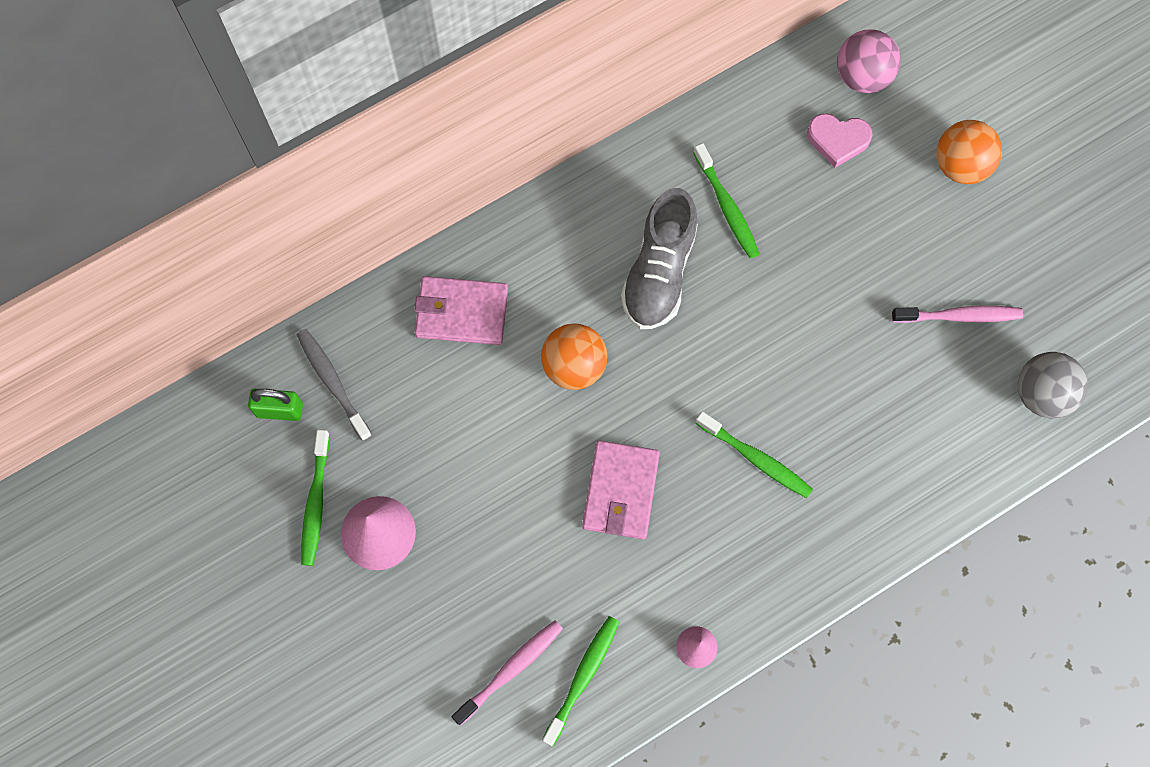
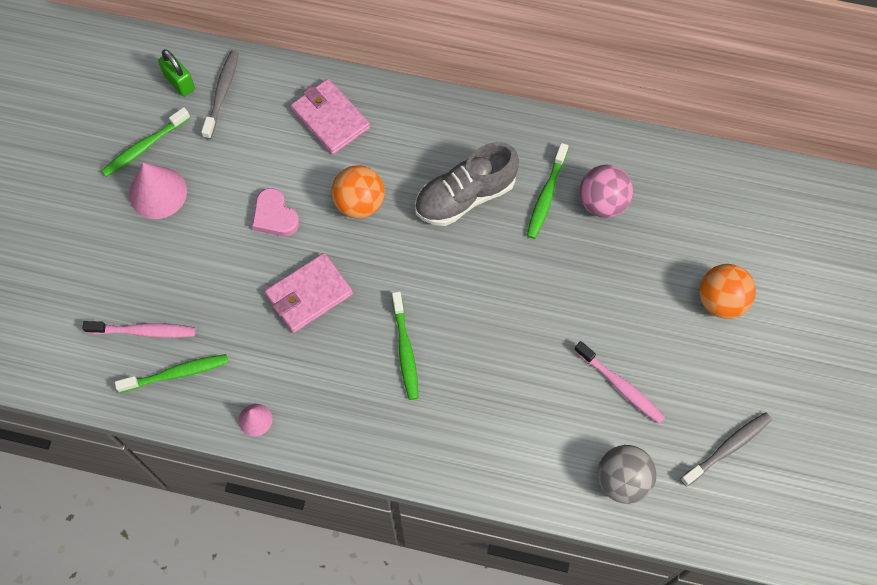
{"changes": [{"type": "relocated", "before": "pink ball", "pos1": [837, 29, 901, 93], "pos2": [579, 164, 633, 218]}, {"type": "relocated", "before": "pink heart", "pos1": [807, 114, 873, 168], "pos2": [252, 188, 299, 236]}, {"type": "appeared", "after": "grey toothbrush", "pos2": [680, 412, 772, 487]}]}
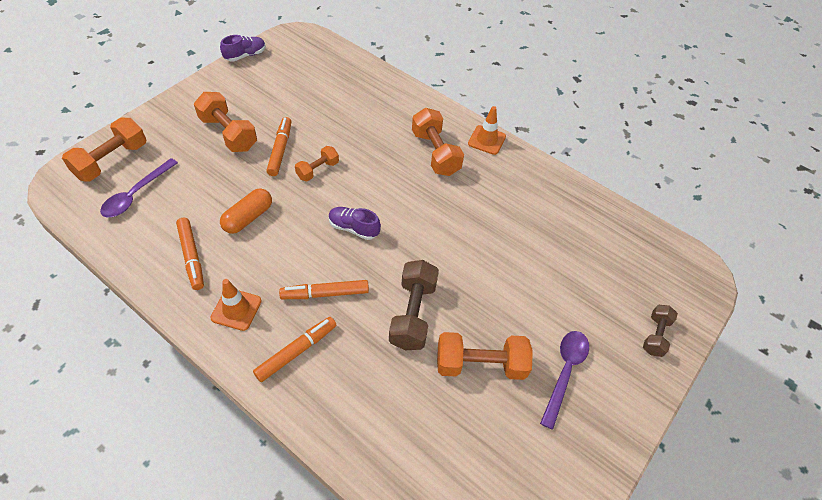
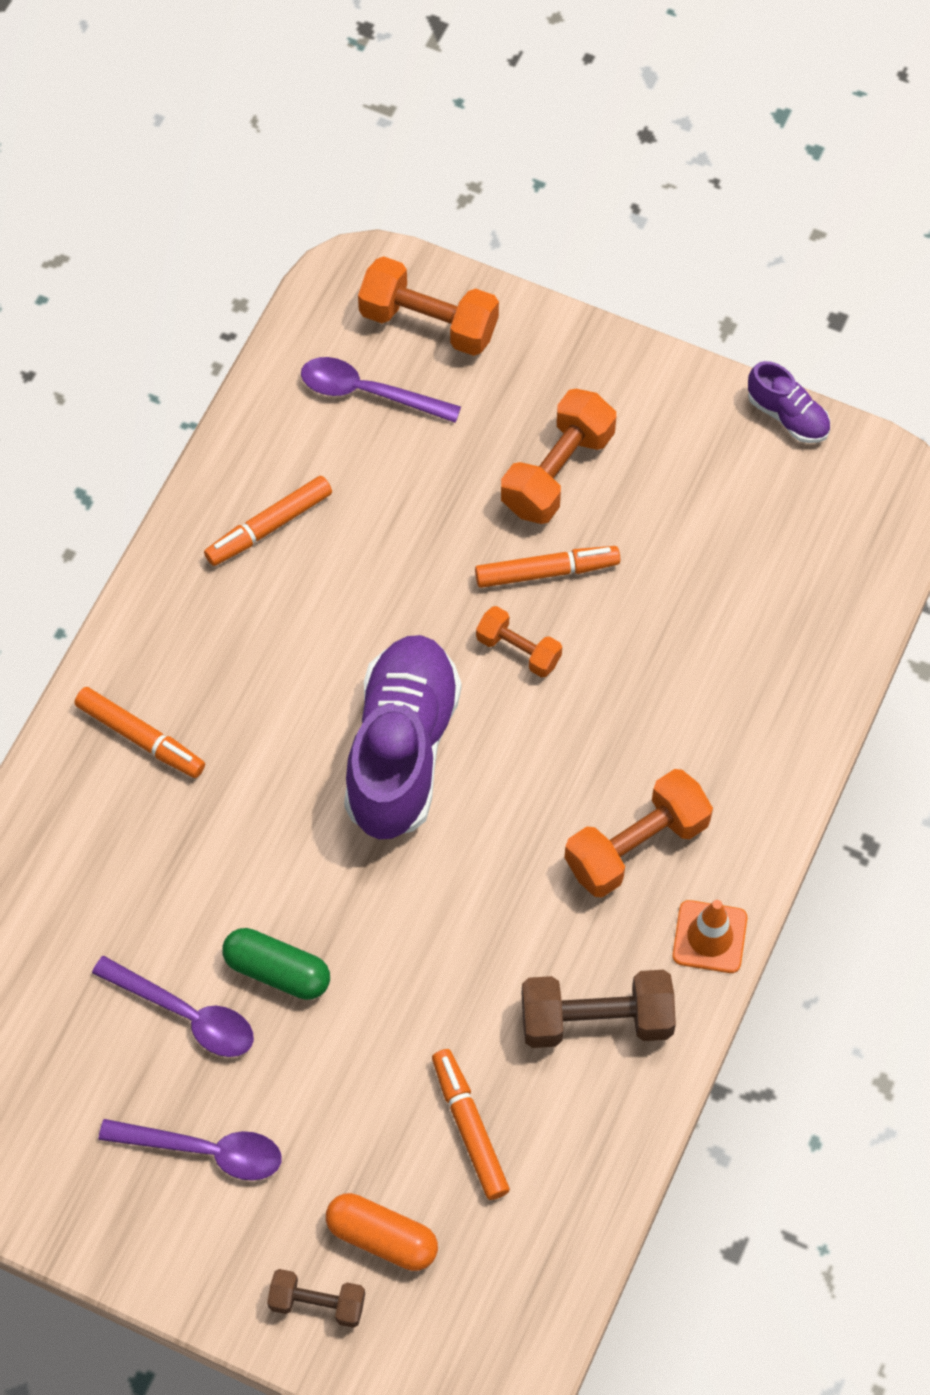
{"changes": [{"type": "relocated", "before": "orange capsule", "pos1": [220, 188, 272, 234], "pos2": [326, 1193, 438, 1271]}, {"type": "size", "before": "purple shoe", "pos1": [329, 207, 381, 240], "pos2": [344, 635, 461, 839], "scale": 2.14}, {"type": "relocated", "before": "brown dumbbell", "pos1": [389, 260, 439, 351], "pos2": [522, 970, 676, 1048]}, {"type": "missing", "before": "orange traffic cone", "pos1": [210, 279, 261, 331]}, {"type": "relocated", "before": "orange marker", "pos1": [279, 280, 369, 299], "pos2": [432, 1049, 510, 1200]}, {"type": "exchanged", "before": "orange dumbbell", "after": "purple spoon", "pos1": [437, 332, 533, 380], "pos2": [92, 955, 254, 1057]}, {"type": "appeared", "after": "green capsule", "pos2": [222, 928, 330, 1000]}]}
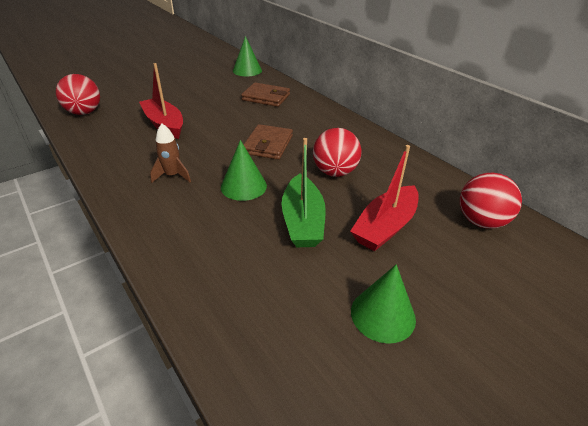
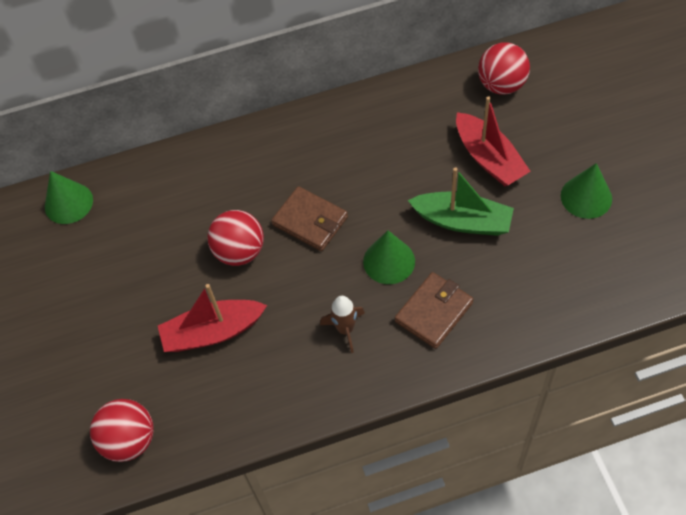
{"changes": [{"type": "relocated", "before": "brown wallet", "pos1": [241, 82, 290, 107], "pos2": [395, 272, 474, 349]}, {"type": "relocated", "before": "red ball", "pos1": [313, 128, 361, 177], "pos2": [207, 210, 264, 266]}]}
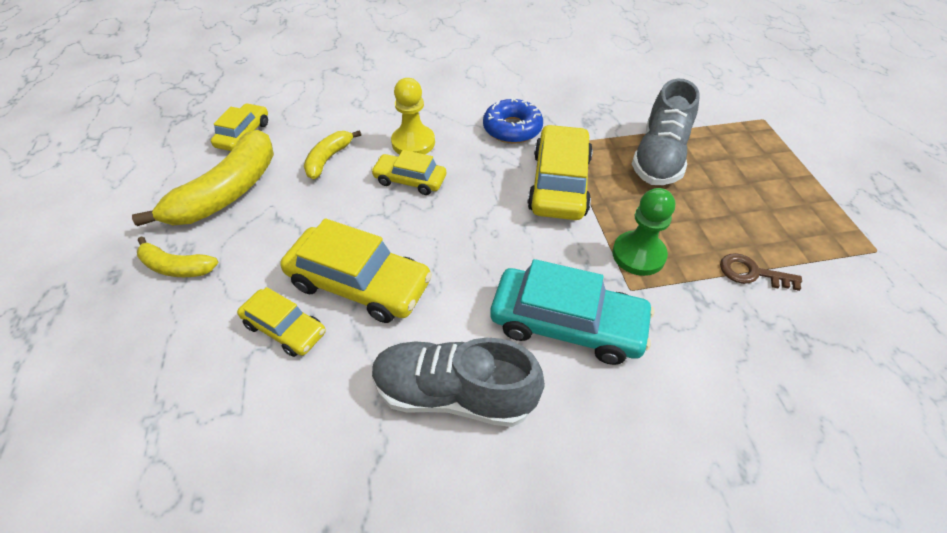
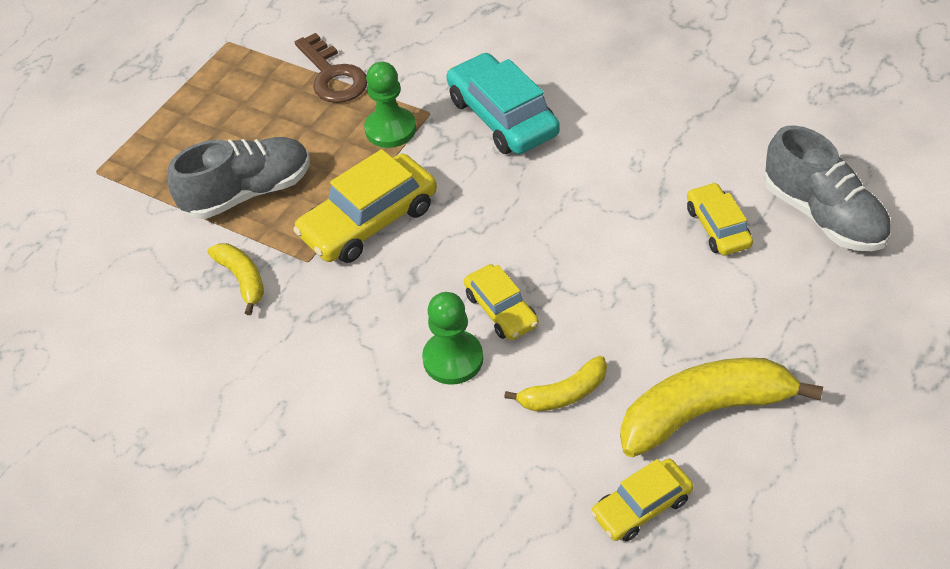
{"changes": [{"type": "colour", "before": "yellow pawn", "after": "green pawn", "pos1": [391, 78, 435, 154], "pos2": [422, 292, 483, 385]}, {"type": "missing", "before": "blue donut", "pos1": [483, 98, 543, 144]}, {"type": "missing", "before": "yellow car", "pos1": [280, 218, 432, 323]}, {"type": "relocated", "before": "yellow banana", "pos1": [137, 236, 219, 277], "pos2": [208, 243, 264, 315]}, {"type": "size", "before": "brown key", "pos1": [720, 253, 802, 291], "pos2": [295, 33, 367, 103], "scale": 1.57}, {"type": "relocated", "before": "grey shoe", "pos1": [372, 338, 545, 427], "pos2": [764, 125, 891, 251]}]}
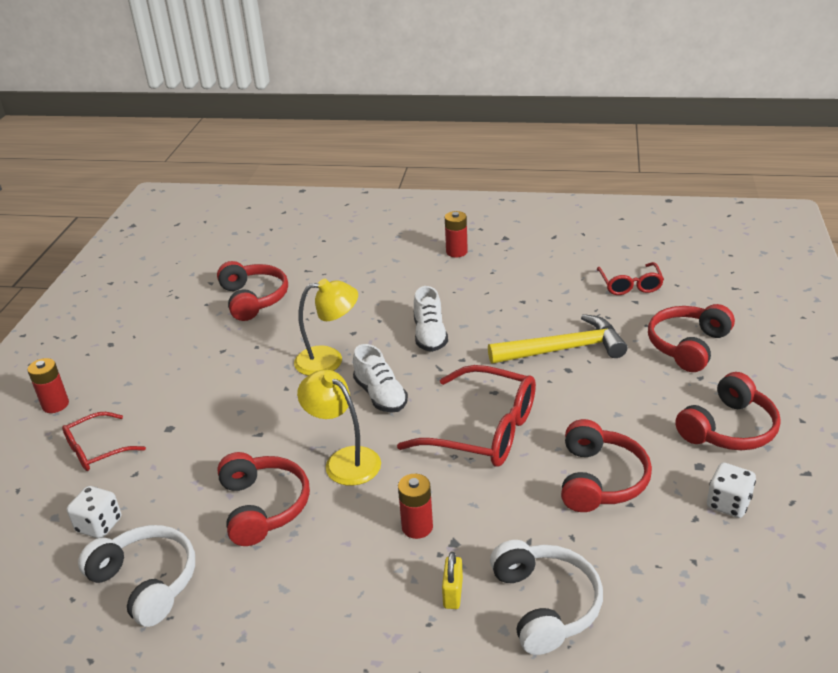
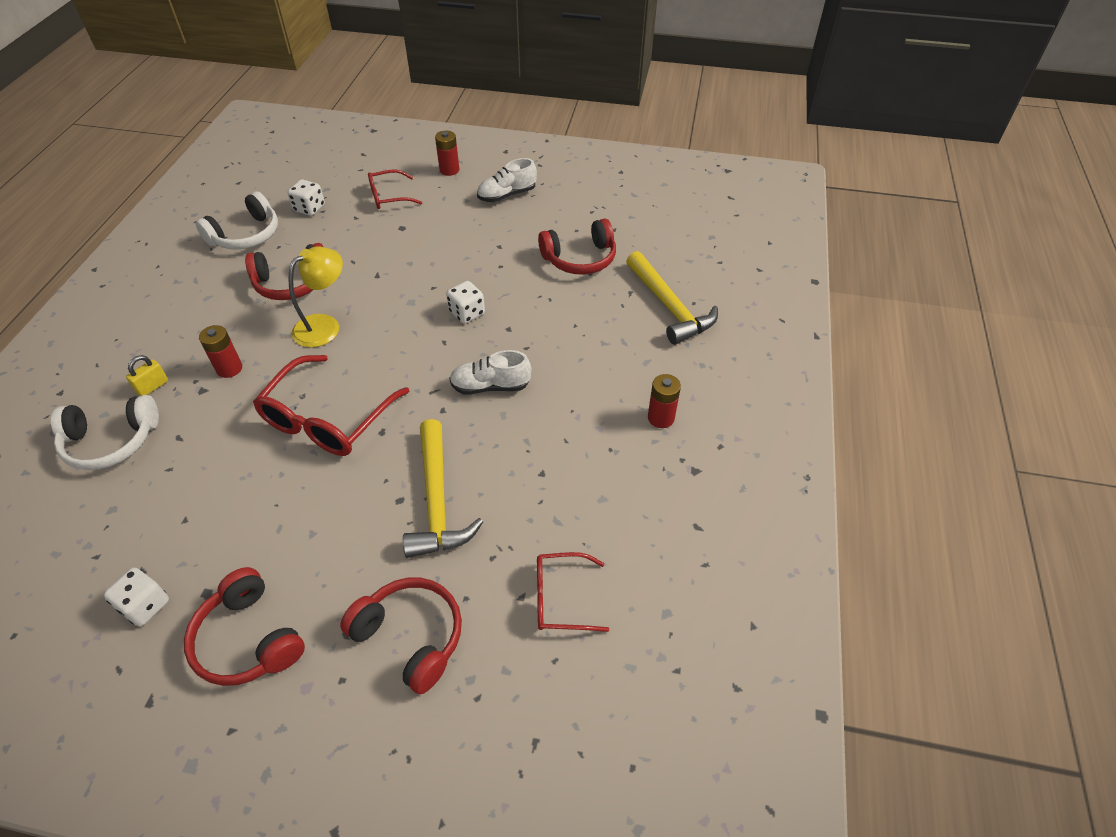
{"changes": [{"type": "exchanged", "before": "yellow lamp", "after": "white dice", "pos1": [294, 279, 358, 376], "pos2": [446, 281, 485, 324]}, {"type": "relocated", "before": "white shoe", "pos1": [353, 344, 408, 413], "pos2": [477, 158, 537, 202]}, {"type": "spun", "before": "red glasses", "pos1": [62, 412, 146, 471], "pos2": [368, 169, 423, 209], "turn": -75}, {"type": "missing", "before": "red headphones", "pos1": [561, 419, 652, 512]}, {"type": "spun", "before": "yellow padlock", "pos1": [442, 552, 463, 609], "pos2": [126, 355, 168, 396], "turn": -60}, {"type": "appeared", "after": "yellow hammer", "pos2": [626, 251, 718, 345]}]}
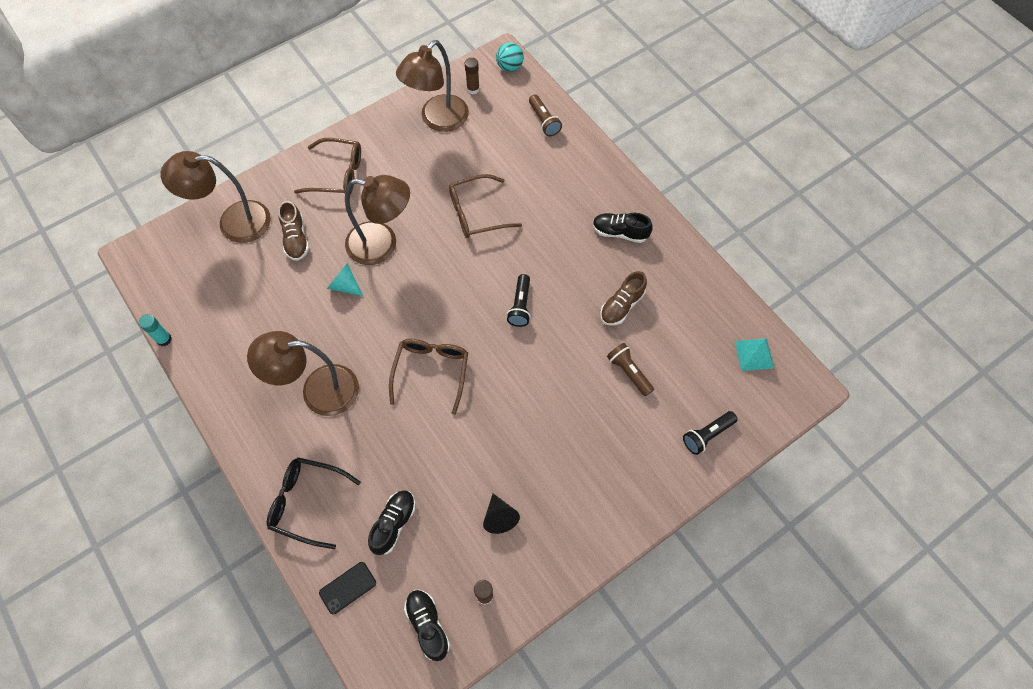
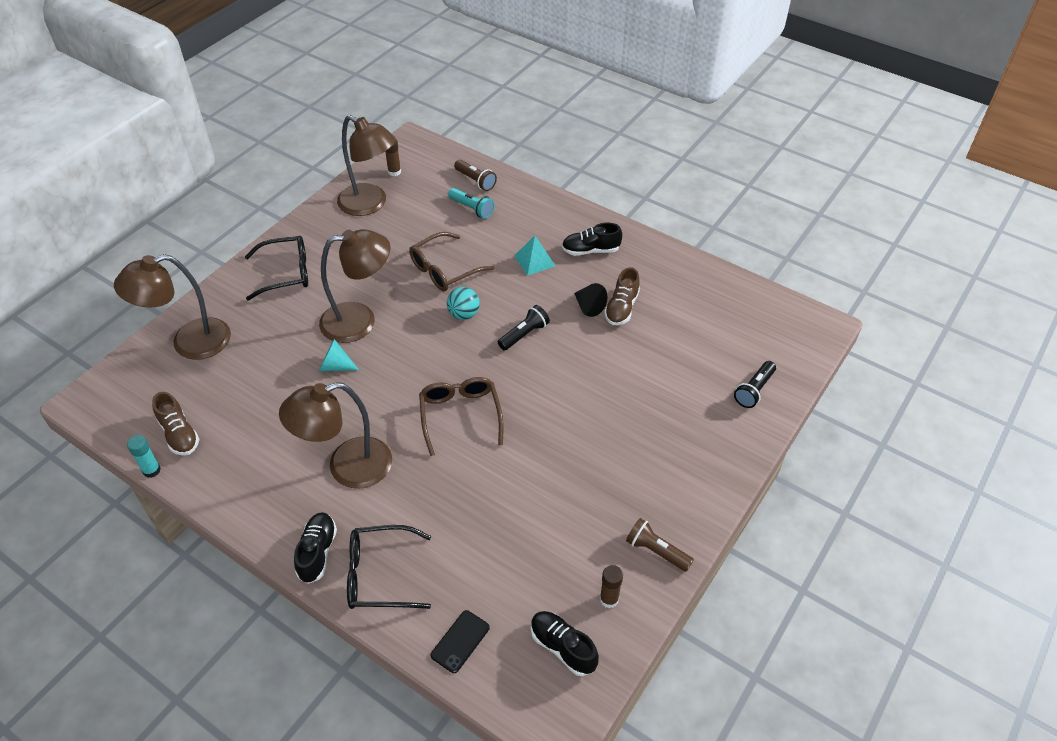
{"changes": [{"type": "spun", "before": "brown lamp", "pos1": [396, 40, 469, 132], "pos2": [337, 115, 396, 216], "turn": -75}, {"type": "relocated", "before": "turquoise ball", "pos1": [496, 43, 524, 72], "pos2": [447, 287, 480, 320]}, {"type": "colour", "before": "brown glasses", "after": "black glasses", "pos1": [294, 138, 361, 194], "pos2": [245, 236, 308, 300]}, {"type": "relocated", "before": "brown shoe", "pos1": [278, 201, 309, 261], "pos2": [152, 392, 199, 456]}, {"type": "spun", "before": "black flashlight", "pos1": [507, 274, 531, 327], "pos2": [498, 305, 550, 351], "turn": -120}, {"type": "relocated", "before": "turquoise pyramid", "pos1": [735, 338, 774, 371], "pos2": [514, 235, 555, 276]}, {"type": "relocated", "before": "brown flashlight", "pos1": [607, 343, 654, 396], "pos2": [626, 518, 694, 572]}, {"type": "relocated", "before": "black shoe", "pos1": [368, 490, 416, 555], "pos2": [294, 512, 337, 584]}, {"type": "relocated", "before": "black cone", "pos1": [483, 494, 520, 534], "pos2": [574, 283, 607, 317]}, {"type": "appeared", "after": "turquoise flashlight", "pos2": [448, 188, 494, 219]}]}
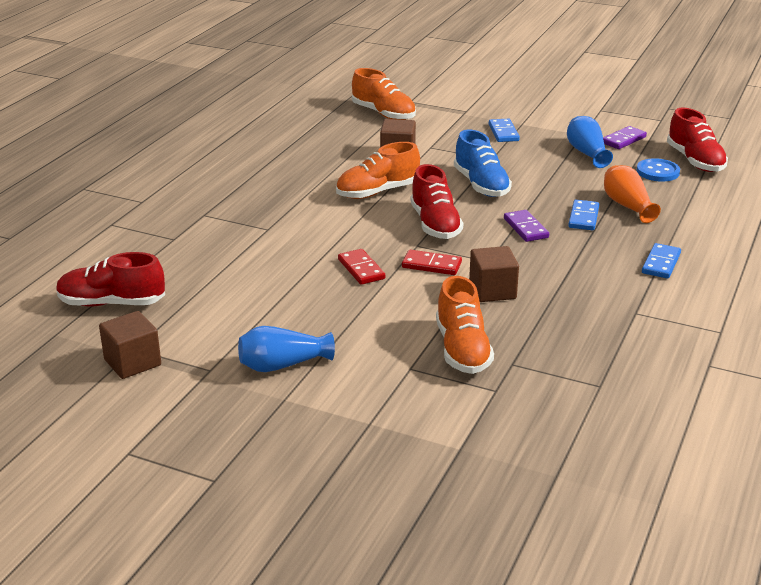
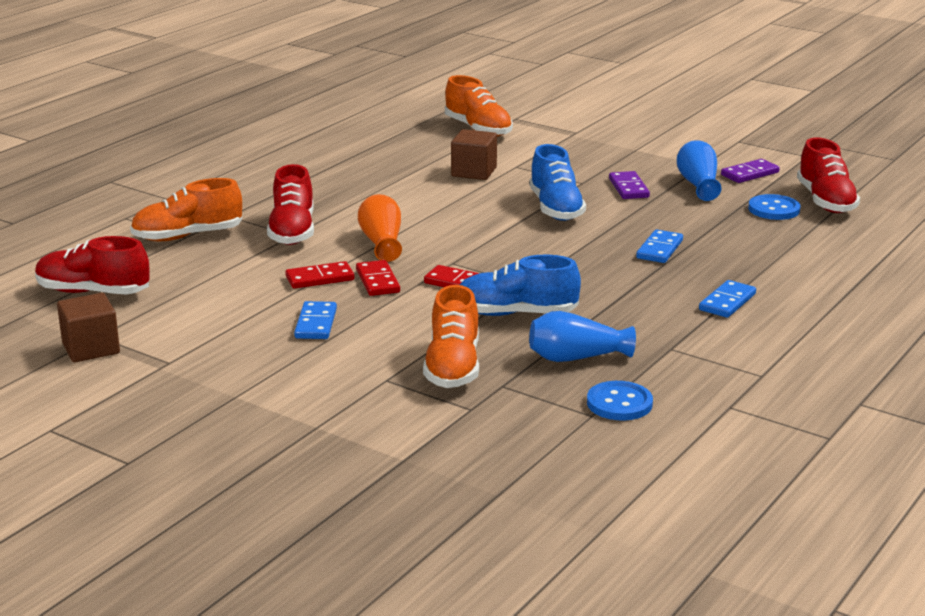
{"changes": [{"type": "relocated", "before": "blue domino", "pos1": [489, 119, 520, 142], "pos2": [294, 301, 337, 339]}, {"type": "relocated", "before": "orange shoe", "pos1": [336, 142, 420, 199], "pos2": [130, 178, 242, 241]}, {"type": "relocated", "before": "red shoe", "pos1": [410, 164, 463, 239], "pos2": [267, 164, 314, 245]}, {"type": "relocated", "before": "orange vase", "pos1": [604, 165, 661, 223], "pos2": [358, 194, 402, 262]}, {"type": "relocated", "before": "purple domino", "pos1": [504, 210, 549, 242], "pos2": [609, 171, 650, 199]}, {"type": "exchanged", "before": "brown cube", "after": "blue shoe", "pos1": [469, 246, 519, 302], "pos2": [459, 255, 581, 316]}, {"type": "relocated", "before": "blue vase", "pos1": [238, 326, 335, 372], "pos2": [529, 311, 636, 362]}, {"type": "appeared", "after": "red domino", "pos2": [285, 261, 354, 289]}, {"type": "appeared", "after": "blue button", "pos2": [587, 381, 653, 421]}]}
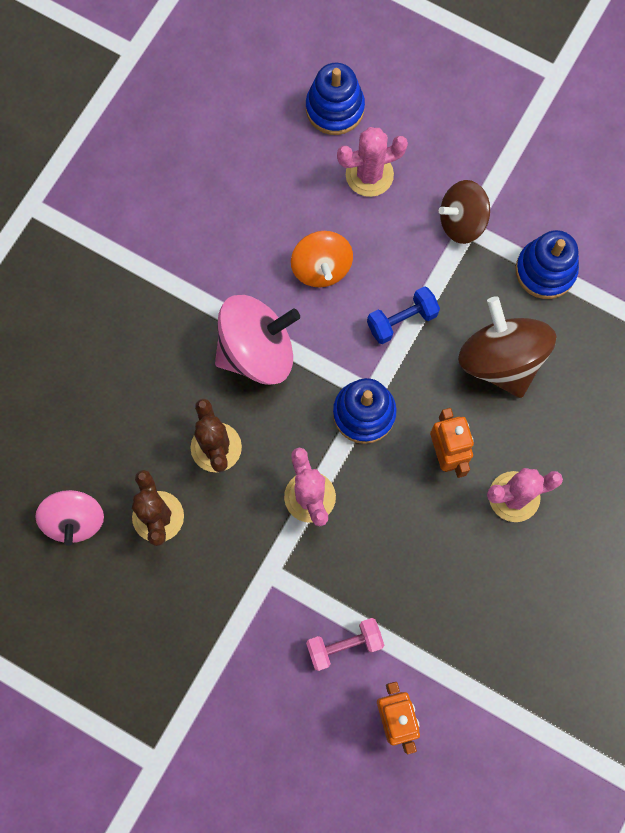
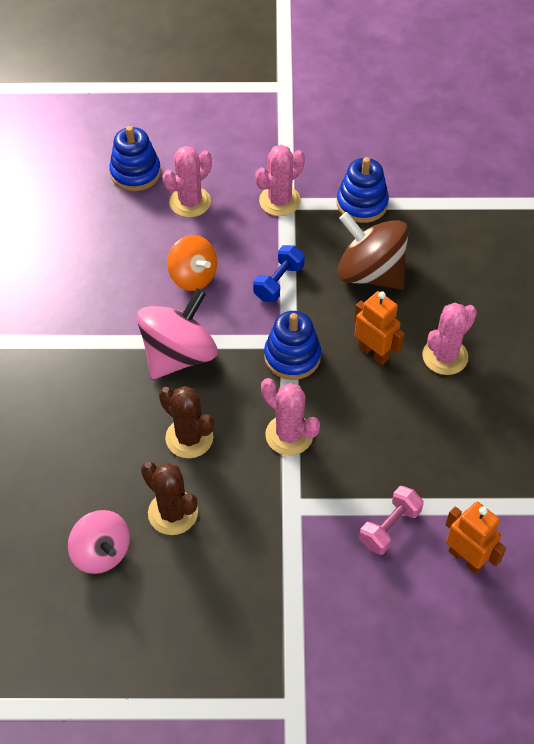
{"changes": [{"type": "exchanged", "before": "brown spinning top", "after": "pink cactus", "pos1": [439, 180, 490, 244], "pos2": [255, 145, 305, 216]}]}
